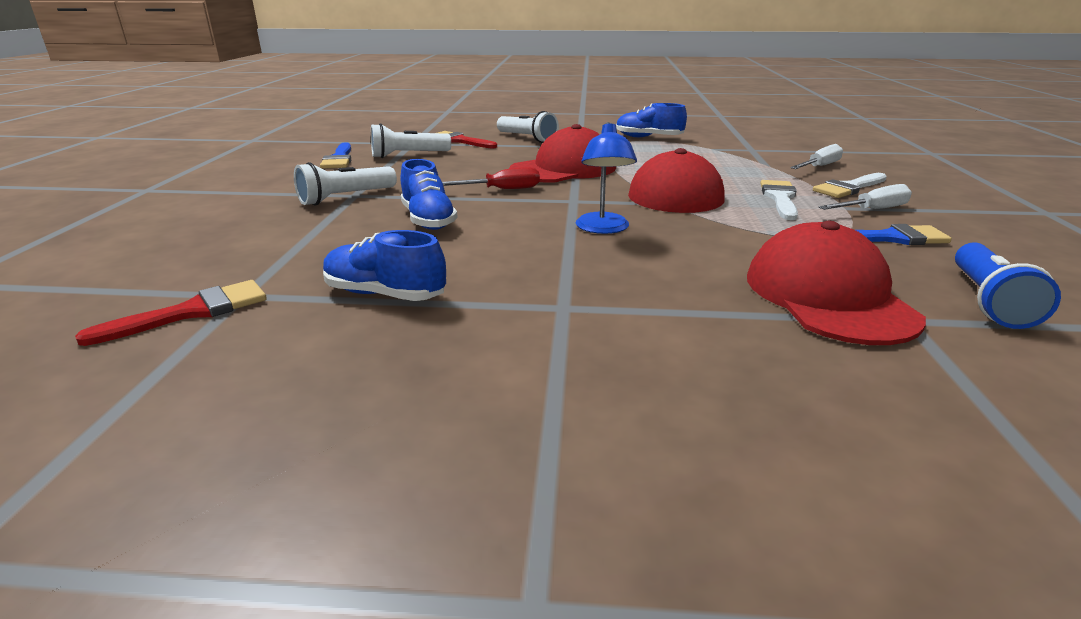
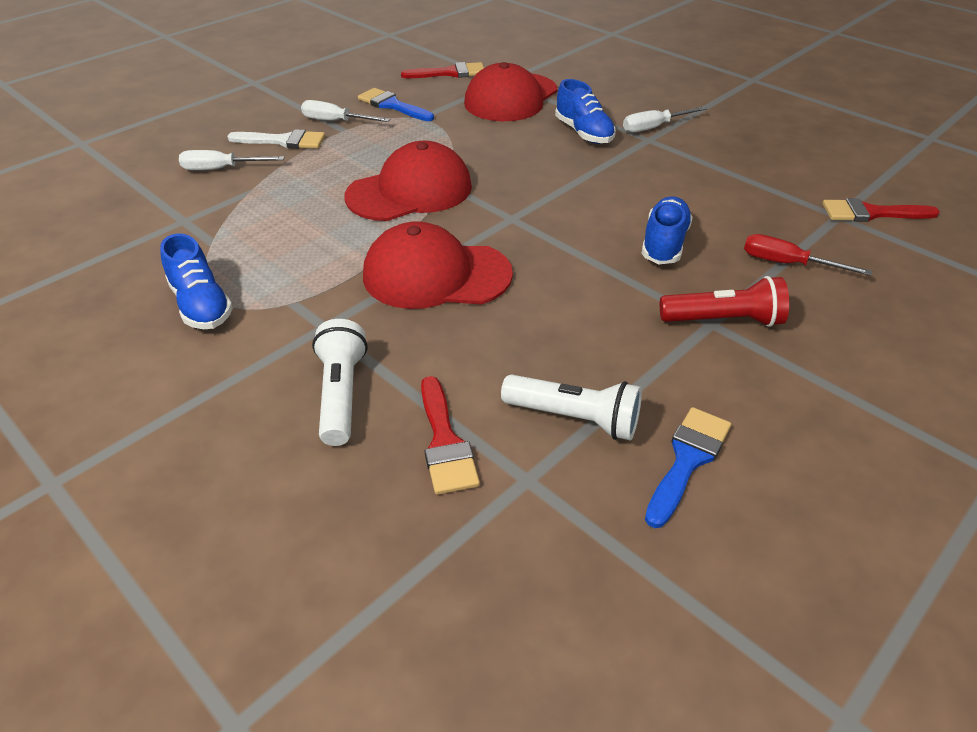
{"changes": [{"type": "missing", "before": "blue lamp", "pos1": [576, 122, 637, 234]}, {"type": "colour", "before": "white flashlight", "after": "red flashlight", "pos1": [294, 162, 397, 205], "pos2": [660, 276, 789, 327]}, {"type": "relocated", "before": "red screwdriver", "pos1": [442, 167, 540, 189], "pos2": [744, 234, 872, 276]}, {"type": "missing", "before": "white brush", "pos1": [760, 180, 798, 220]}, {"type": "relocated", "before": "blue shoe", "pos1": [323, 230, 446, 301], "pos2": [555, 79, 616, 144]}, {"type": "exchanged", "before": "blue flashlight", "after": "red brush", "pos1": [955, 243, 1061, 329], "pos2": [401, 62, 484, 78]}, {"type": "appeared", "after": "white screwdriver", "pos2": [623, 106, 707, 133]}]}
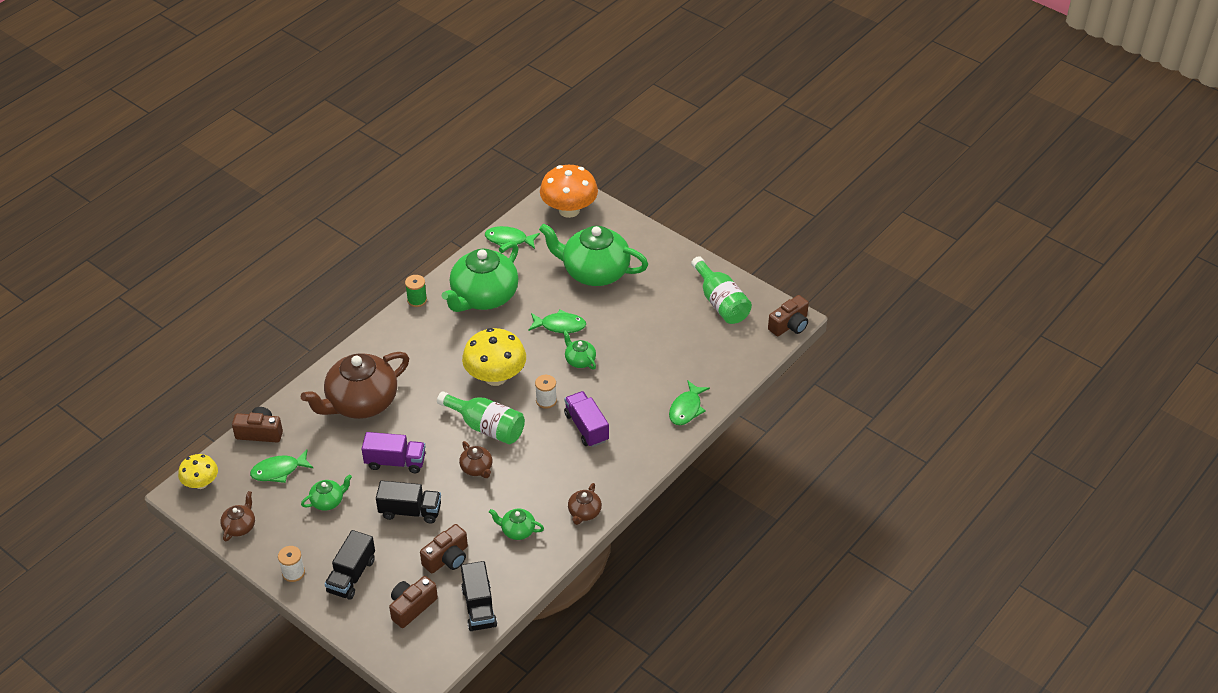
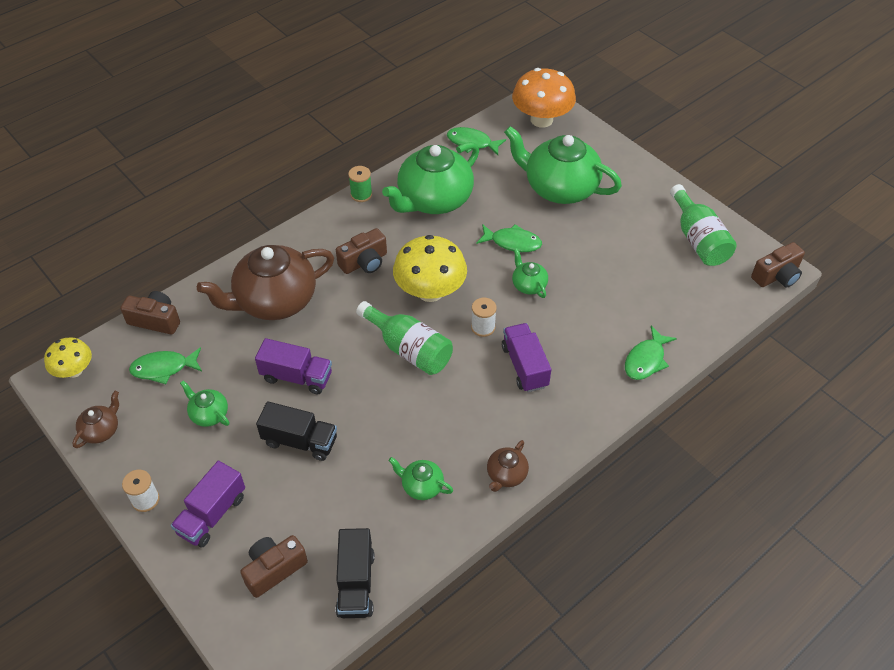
{"changes": [{"type": "missing", "before": "brown teapot", "pos1": [459, 441, 492, 478]}, {"type": "spun", "before": "green teapot", "pos1": [301, 475, 352, 511], "pos2": [180, 380, 229, 427], "turn": -120}, {"type": "relocated", "before": "brown camera", "pos1": [420, 524, 468, 573], "pos2": [336, 228, 387, 274]}, {"type": "colour", "before": "black truck", "after": "purple truck", "pos1": [325, 530, 375, 600], "pos2": [171, 461, 245, 548]}]}
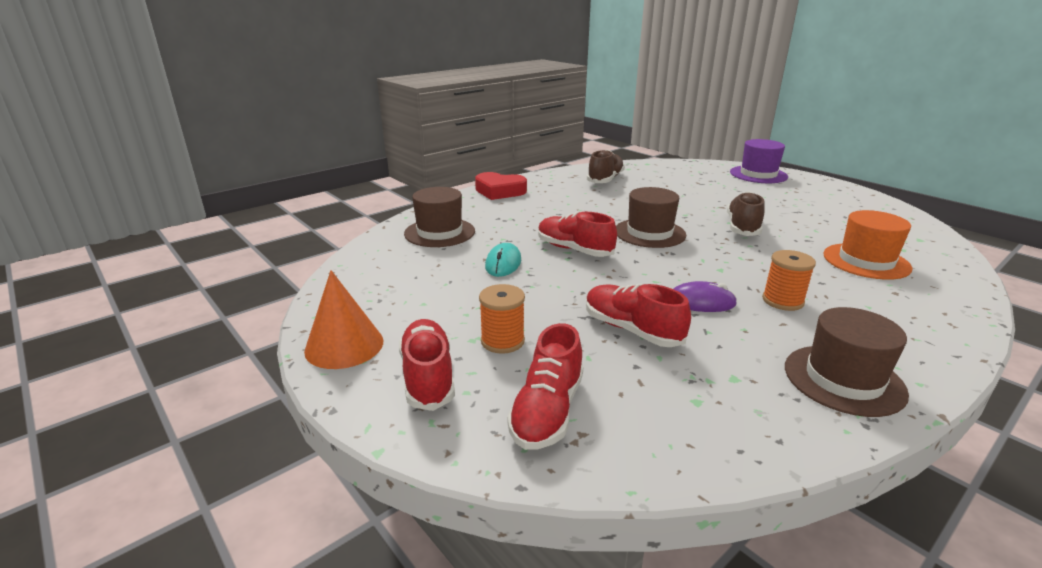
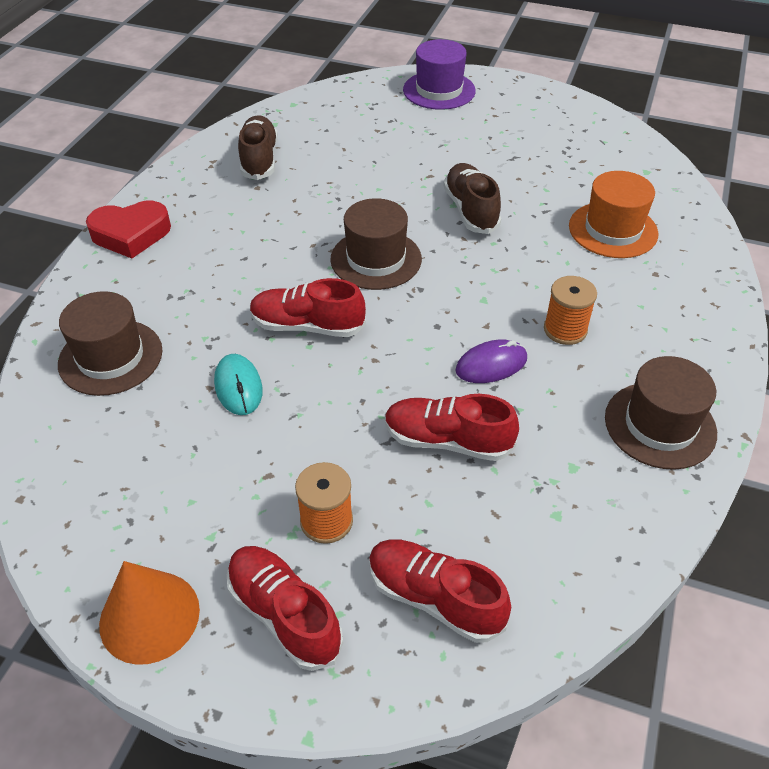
{"changes": [{"type": "spun", "before": "red shoe", "pos1": [507, 323, 583, 450], "pos2": [369, 539, 511, 643], "turn": 135}]}
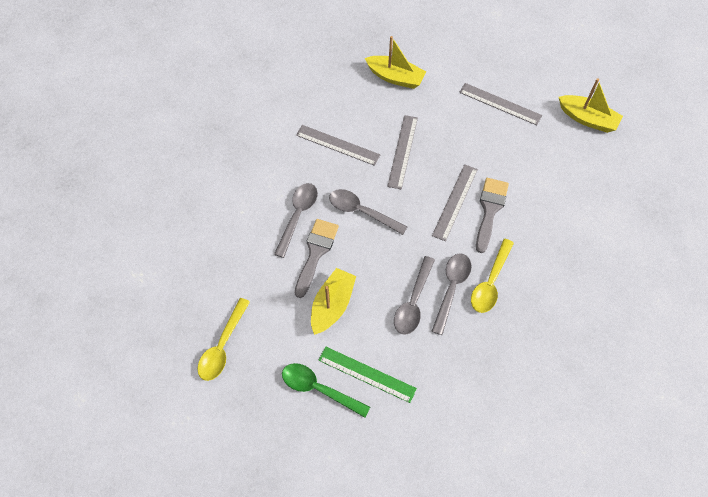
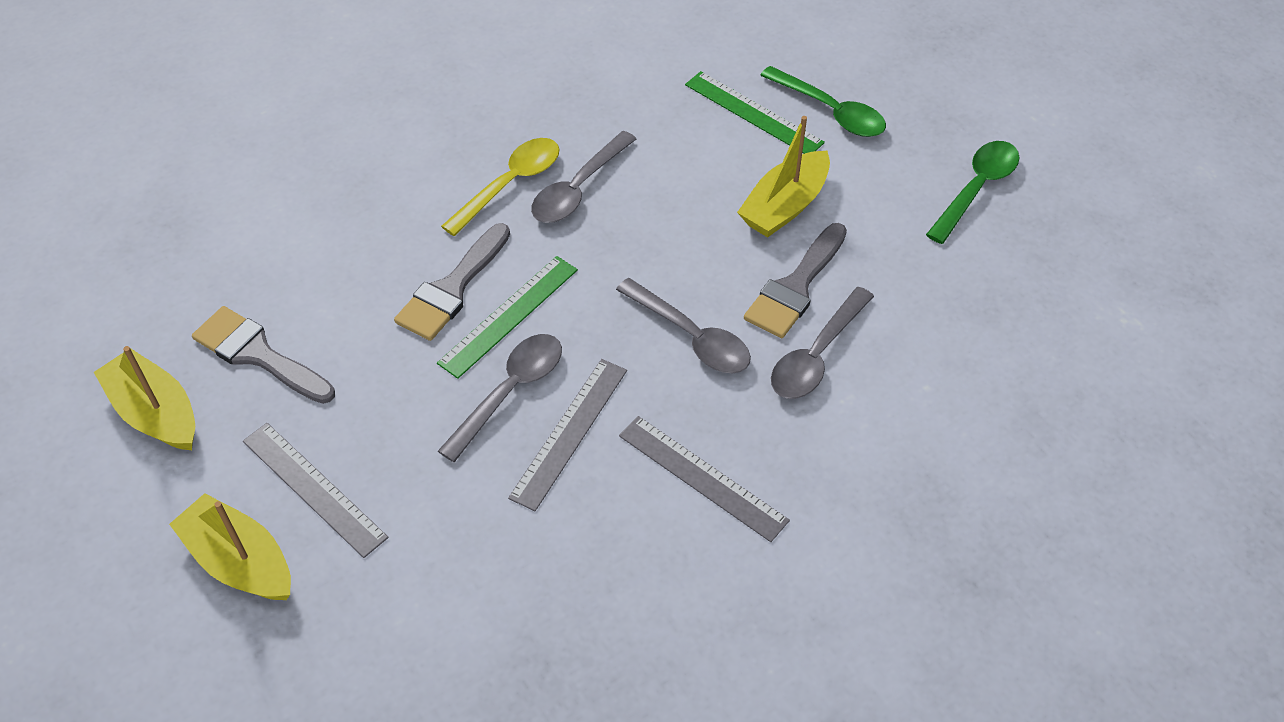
{"changes": [{"type": "relocated", "before": "yellow boat", "pos1": [365, 36, 426, 89], "pos2": [169, 493, 291, 600]}, {"type": "colour", "before": "grey ruler", "after": "green ruler", "pos1": [432, 164, 478, 241], "pos2": [437, 256, 578, 379]}, {"type": "relocated", "before": "grey spoon", "pos1": [394, 256, 435, 335], "pos2": [438, 334, 562, 462]}, {"type": "colour", "before": "yellow spoon", "after": "green spoon", "pos1": [197, 298, 250, 381], "pos2": [926, 141, 1020, 244]}, {"type": "appeared", "after": "grey brush", "pos2": [192, 306, 335, 404]}]}
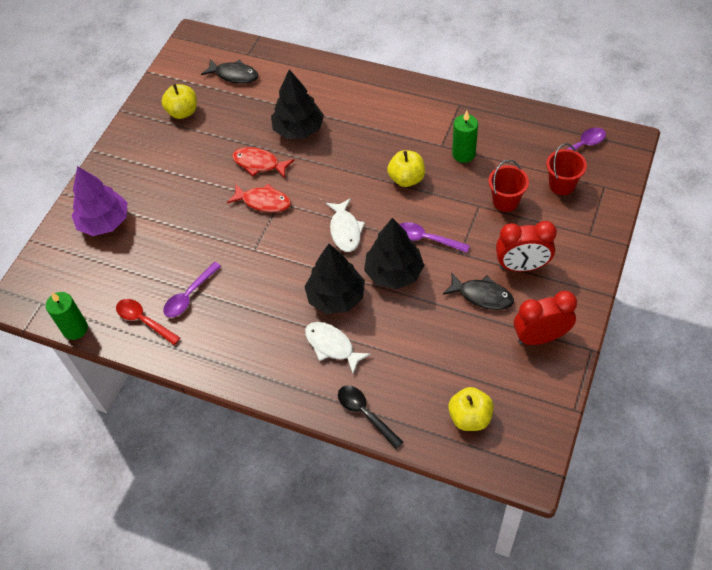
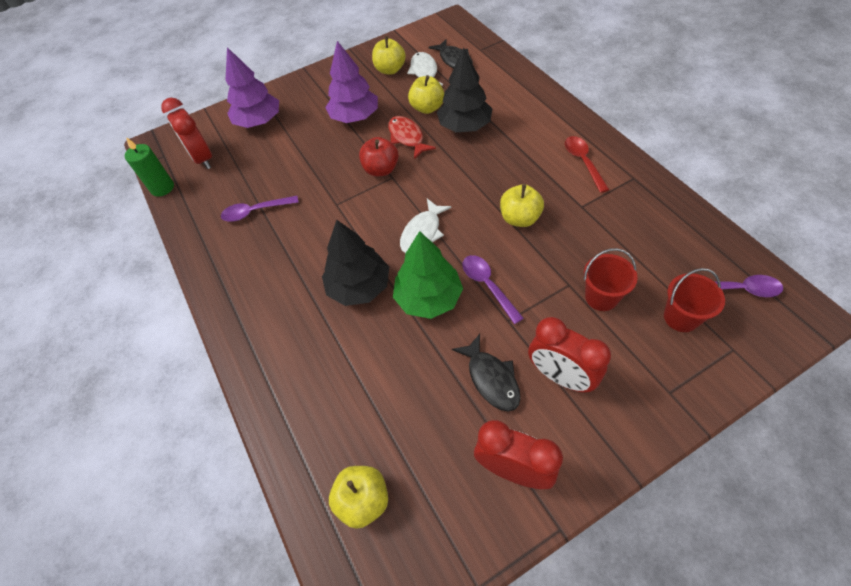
{"changes": [{"type": "missing", "before": "green candle", "pos1": [452, 111, 478, 163]}, {"type": "exchanged", "before": "red fish", "after": "red apple", "pos1": [227, 183, 291, 213], "pos2": [359, 137, 399, 176]}, {"type": "colour", "before": "black tree", "after": "green tree", "pos1": [364, 218, 424, 289], "pos2": [393, 231, 463, 319]}, {"type": "relocated", "before": "red spoon", "pos1": [116, 299, 180, 345], "pos2": [565, 136, 609, 193]}, {"type": "relocated", "before": "white fish", "pos1": [305, 322, 371, 374], "pos2": [407, 52, 443, 85]}, {"type": "missing", "before": "black spoon", "pos1": [338, 386, 403, 449]}, {"type": "appeared", "after": "purple tree", "pos2": [325, 41, 378, 123]}, {"type": "appeared", "after": "yellow apple", "pos2": [408, 75, 444, 114]}, {"type": "appeared", "after": "red clock", "pos2": [161, 98, 212, 169]}]}
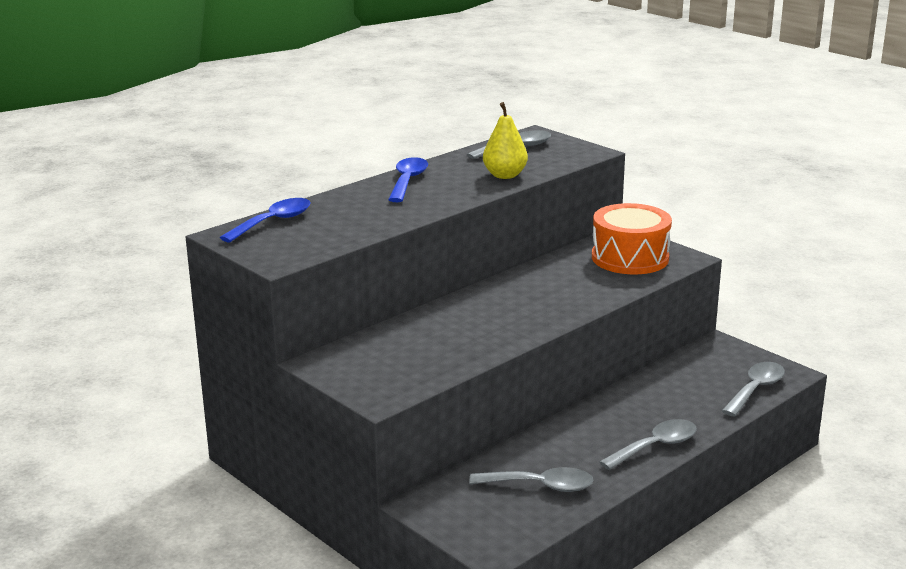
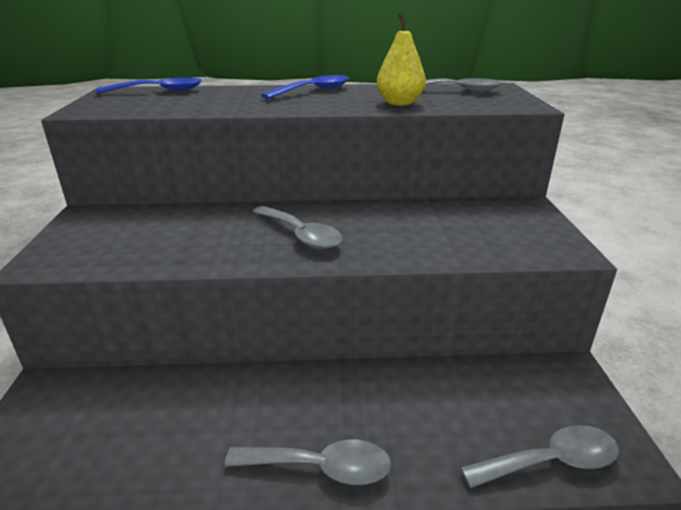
{"changes": [{"type": "missing", "before": "orange drum", "pos1": [592, 203, 672, 274]}, {"type": "relocated", "before": "grey spoon", "pos1": [469, 467, 593, 492], "pos2": [253, 206, 343, 249]}]}
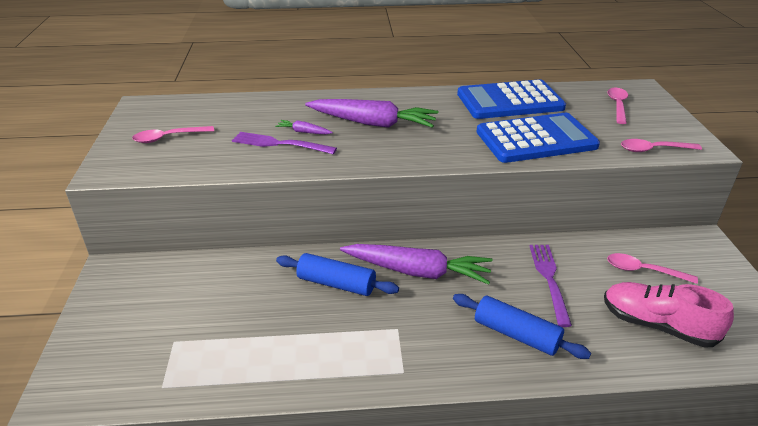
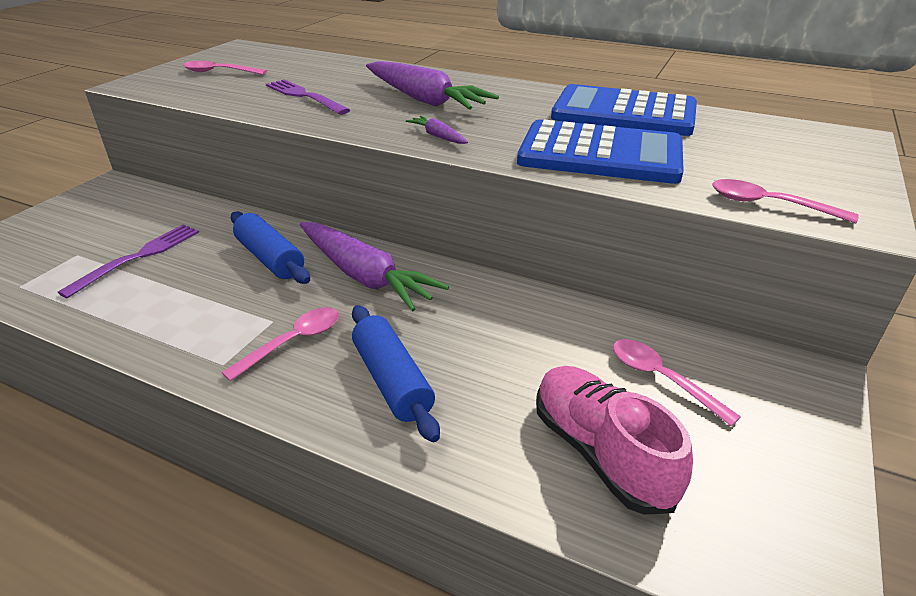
{"changes": [{"type": "relocated", "before": "pink spoon", "pos1": [607, 88, 628, 124], "pos2": [222, 307, 339, 381]}, {"type": "relocated", "before": "purple carrot", "pos1": [275, 120, 333, 134], "pos2": [406, 116, 468, 144]}, {"type": "relocated", "before": "purple fork", "pos1": [530, 245, 572, 327], "pos2": [57, 225, 199, 298]}]}
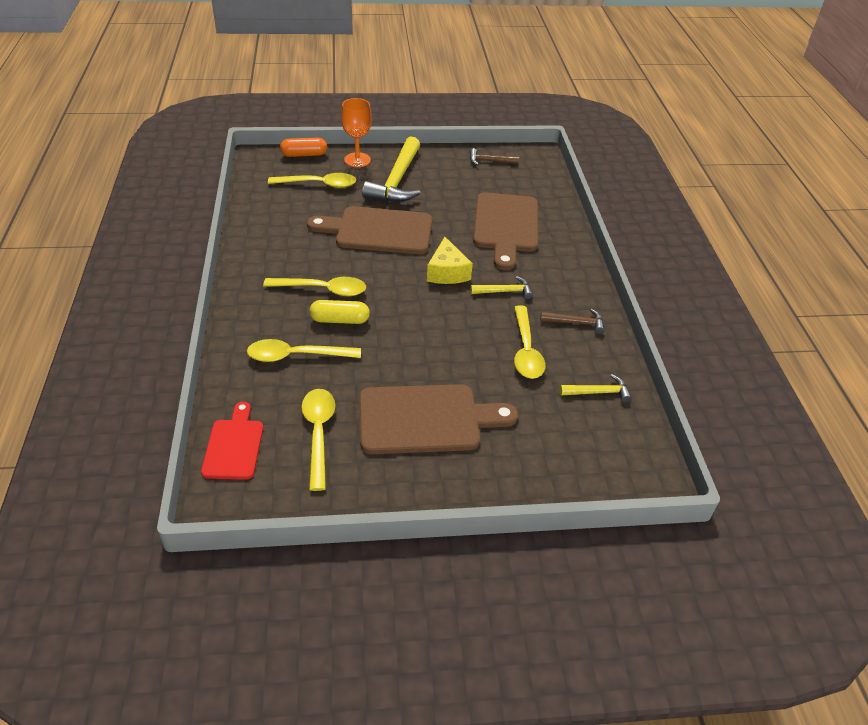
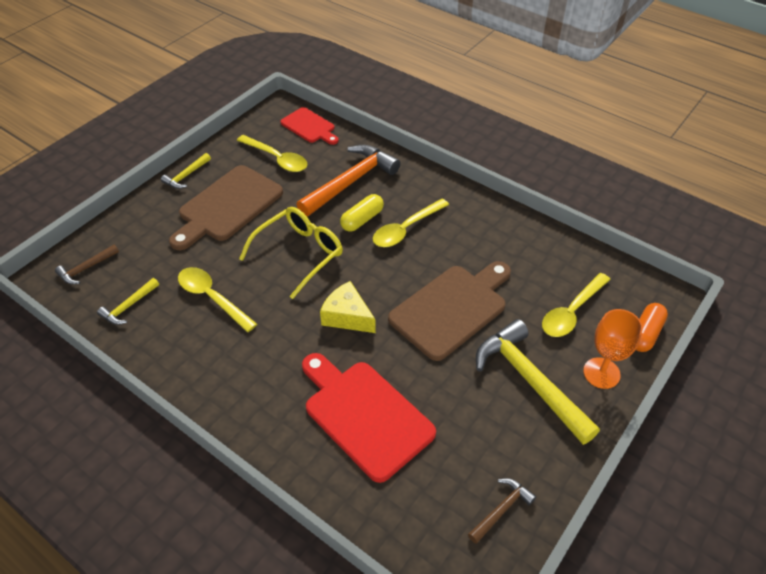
{"changes": [{"type": "colour", "before": "brown cutting board", "after": "red cutting board", "pos1": [473, 193, 538, 270], "pos2": [302, 353, 436, 483]}, {"type": "relocated", "before": "yellow hammer", "pos1": [470, 276, 533, 299], "pos2": [161, 153, 211, 189]}, {"type": "relocated", "before": "brown hammer", "pos1": [540, 309, 605, 334], "pos2": [55, 244, 119, 285]}, {"type": "exchanged", "before": "yellow spoon", "after": "orange hammer", "pos1": [247, 339, 361, 362], "pos2": [296, 145, 401, 217]}, {"type": "appeared", "after": "yellow glasses", "pos2": [239, 207, 343, 299]}]}
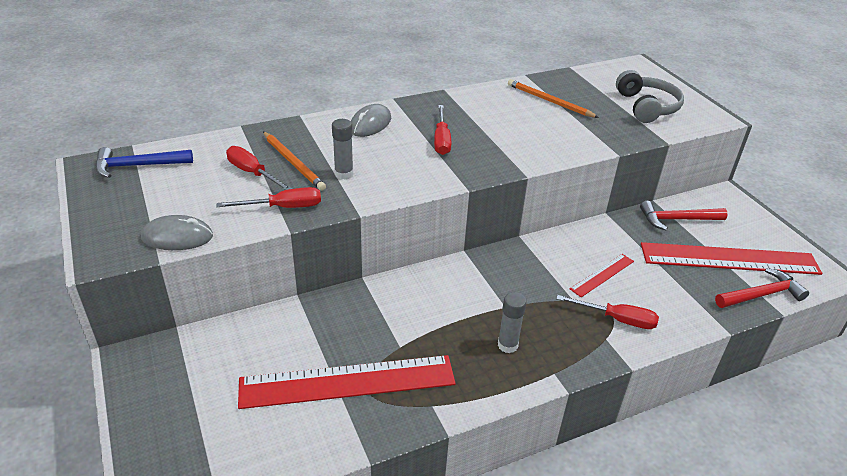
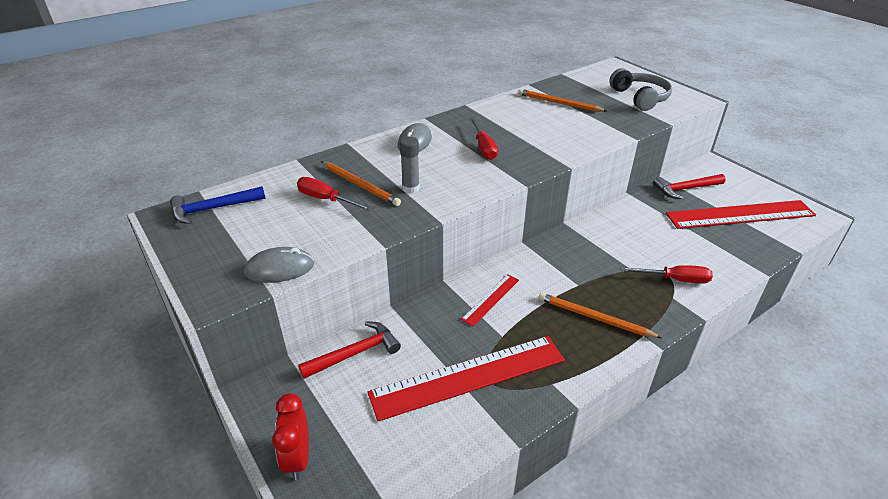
{"changes": [{"type": "missing", "before": "red screwdriver", "pos1": [217, 187, 321, 208]}, {"type": "relocated", "before": "red ruler", "pos1": [570, 254, 634, 297], "pos2": [461, 274, 519, 326]}, {"type": "relocated", "before": "red hammer", "pos1": [715, 268, 809, 308], "pos2": [298, 322, 401, 379]}, {"type": "exchanged", "before": "grey glue stick", "after": "orange pencil", "pos1": [498, 292, 527, 353], "pos2": [539, 293, 662, 338]}, {"type": "appeared", "after": "red clock", "pos2": [272, 393, 309, 480]}]}
